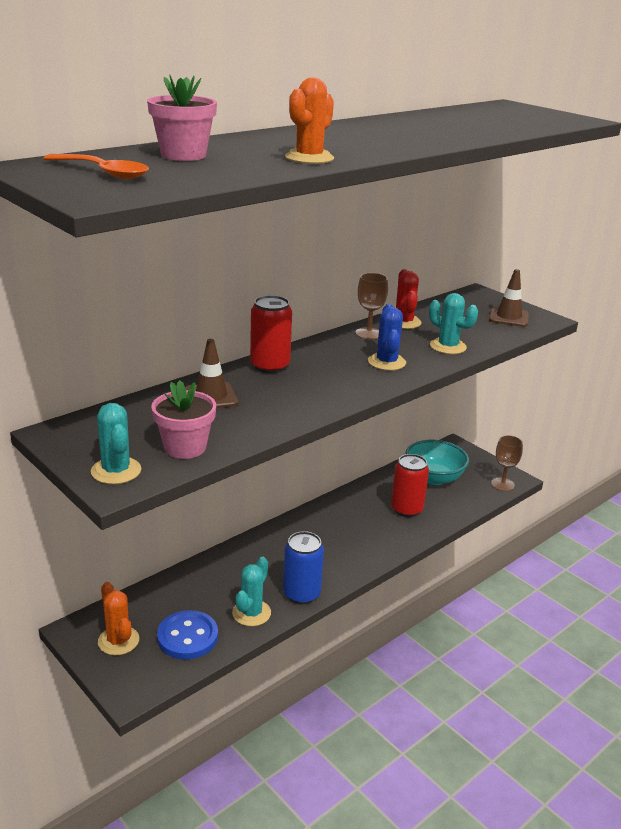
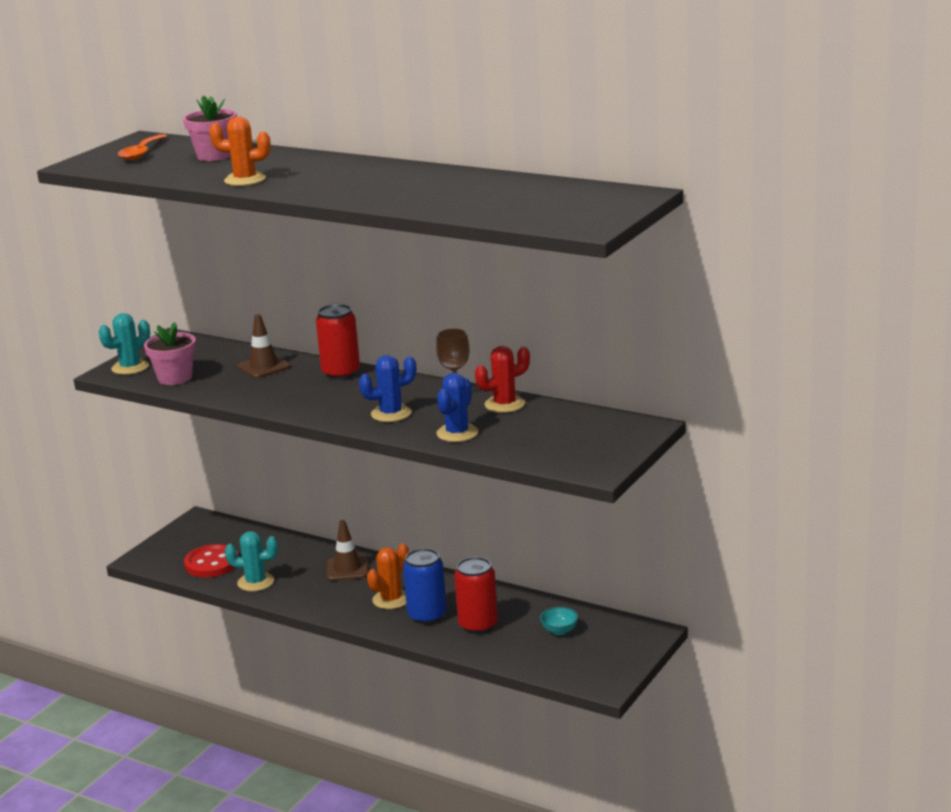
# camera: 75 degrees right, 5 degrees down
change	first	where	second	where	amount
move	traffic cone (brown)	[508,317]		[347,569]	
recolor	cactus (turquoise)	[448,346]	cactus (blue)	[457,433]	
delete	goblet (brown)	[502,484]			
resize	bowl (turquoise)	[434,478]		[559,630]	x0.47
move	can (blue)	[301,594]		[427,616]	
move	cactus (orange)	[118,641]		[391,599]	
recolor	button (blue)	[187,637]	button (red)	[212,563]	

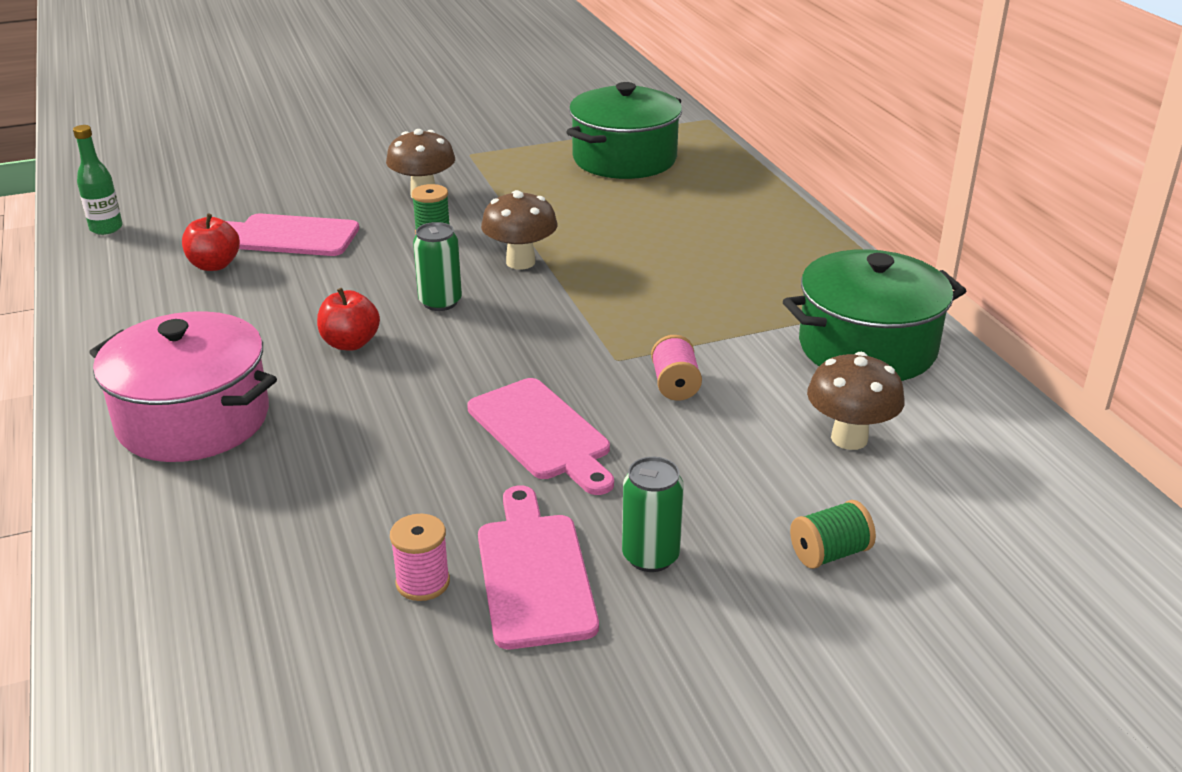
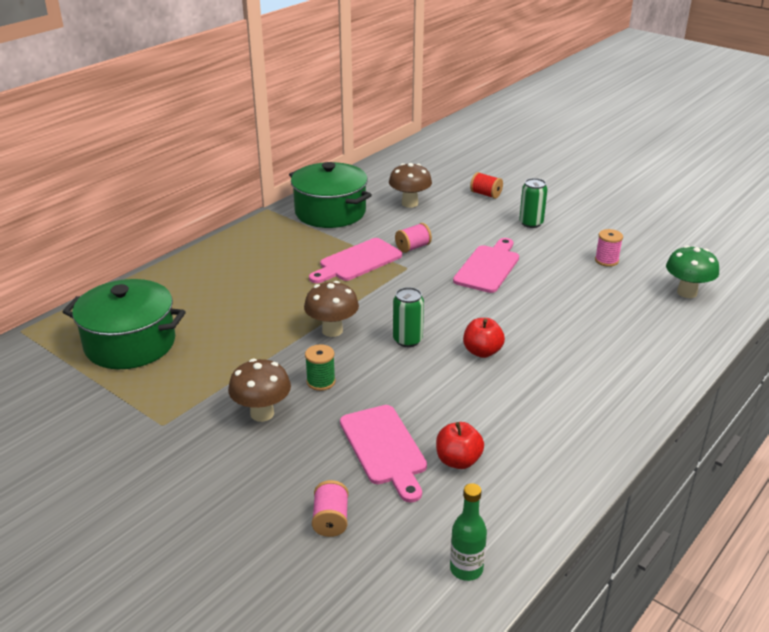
# camera: 120 degrees left, 0 degrees up
change	first	where	second	where	amount
delete	pot (pink)	[193,419]			
move	cutting board (pink)	[534,573]		[357,261]	
recolor	spool (green)	[829,553]	spool (red)	[486,194]	
insert			mushroom (green)	[687,292]	
insert			spool (pink)	[331,520]	

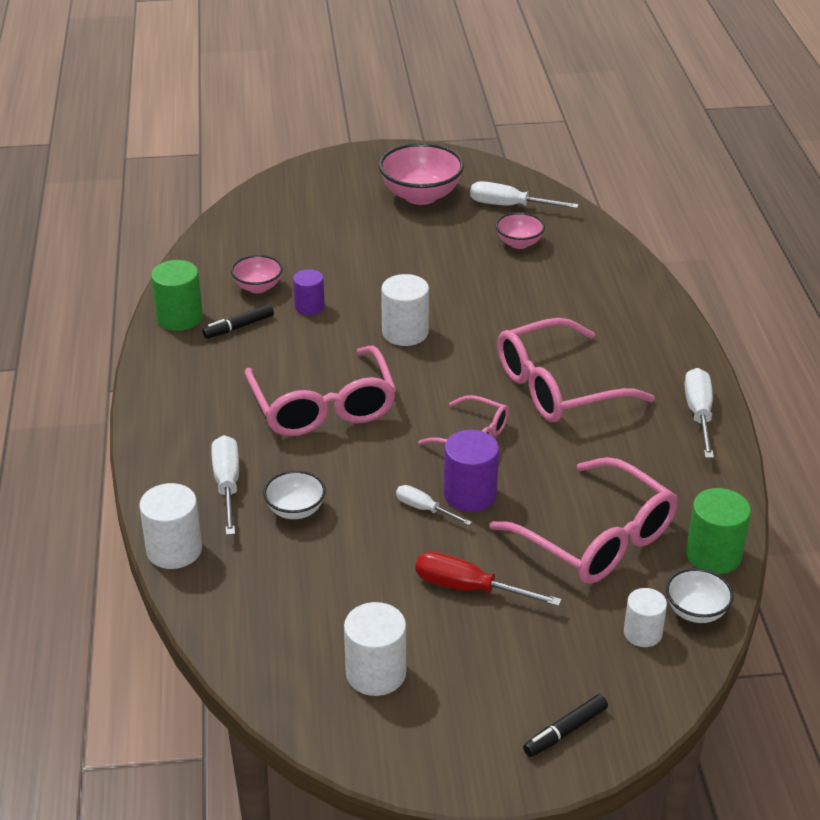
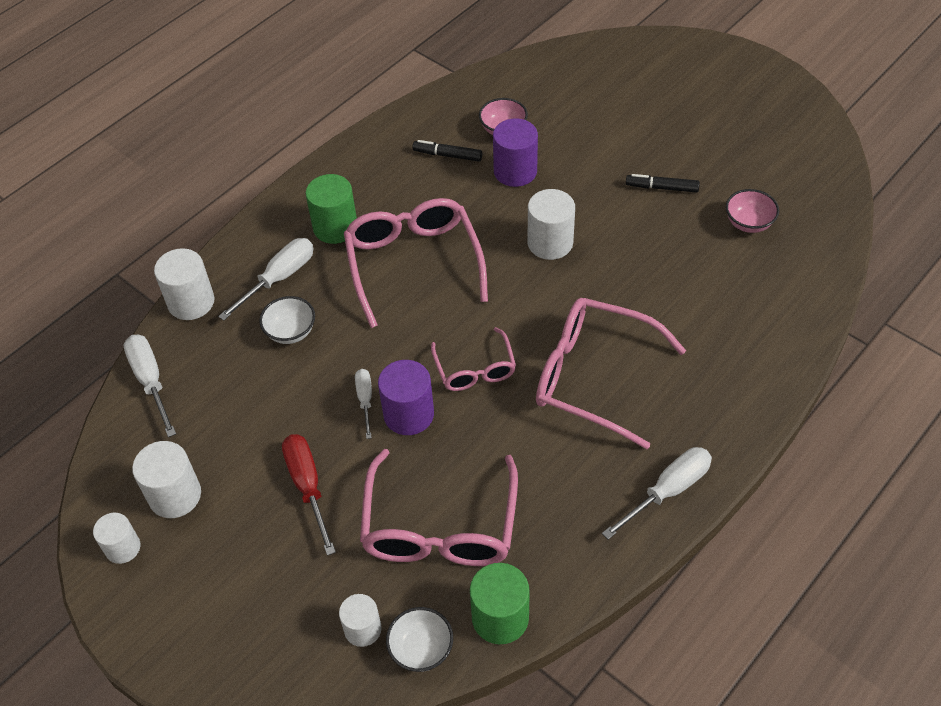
# camera: 50 degrees right, 15 degrees up
change	first	where	second	where	amount
delete	bowl (pink)	[421,196]			
move	screwdriver (white)	[509,206]		[150,381]	
move	cylinder (green)	[179,318]		[335,227]	
resize	cylinder (purple)	[309,306]		[515,171]	x1.53
rotate	glasses (pink)	[323,407]		[413,263]	135 degrees clockwise
move	marker (black)	[565,731]		[661,188]	
insert			cylinder (white)	[123,548]	

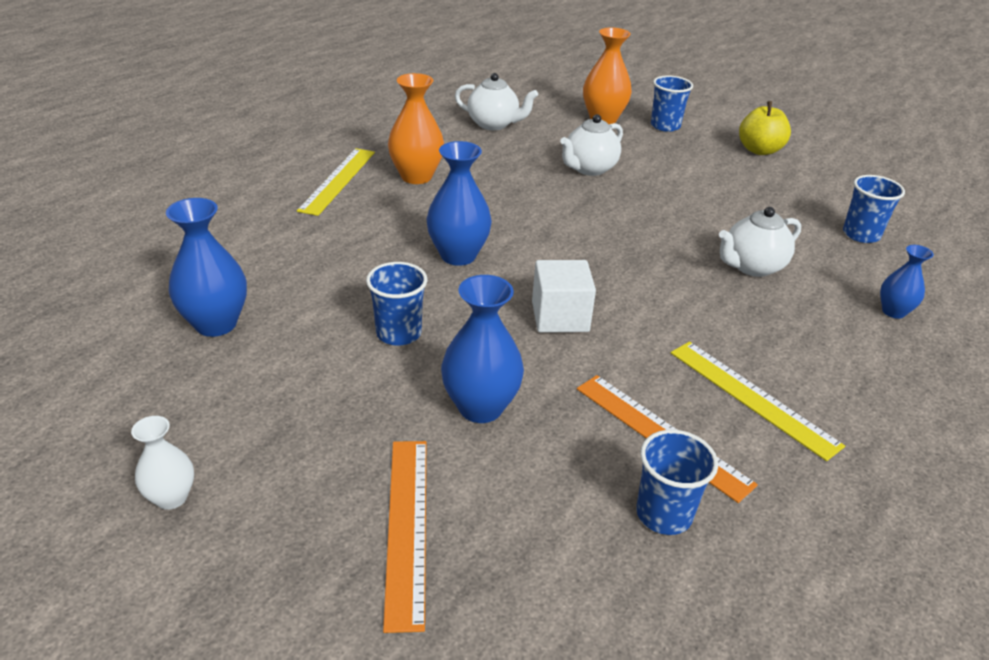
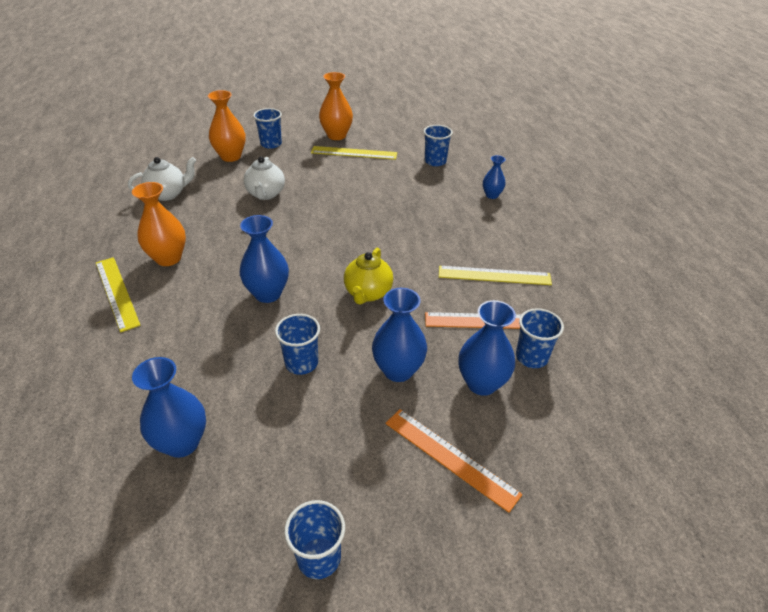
# camera: 45 degrees left, 5 degrees up
change	first	where	second	where	amount
replace	apple (yellow)	[759,150]	vase (orange)	[336,136]	
delete	teapot (white)	[752,267]			
replace	cube (white)	[560,317]	teapot (yellow)	[368,293]	
replace	vase (white)	[171,497]	cup (blue)	[319,558]	
insert			ruler (yellow)	[354,153]	
insert			vase (blue)	[481,383]	

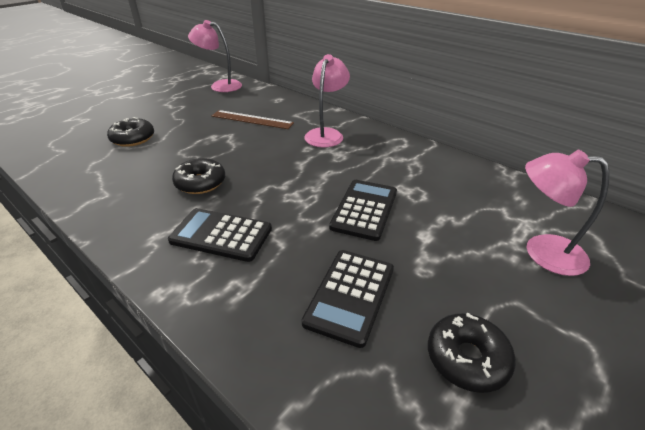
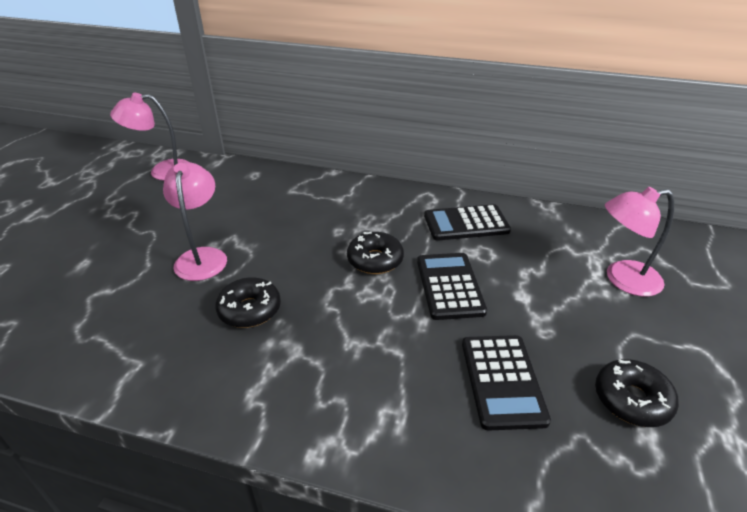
# camera: 25 degrees left, 0 degrees up
change	first	where	second	where	amount
move	lamp (pink)	[326,134]		[202,256]	
delete	ruler (brown)	[252,119]			
move	donut (black)	[133,139]		[375,260]	
move	calculator (black)	[221,235]		[466,223]	

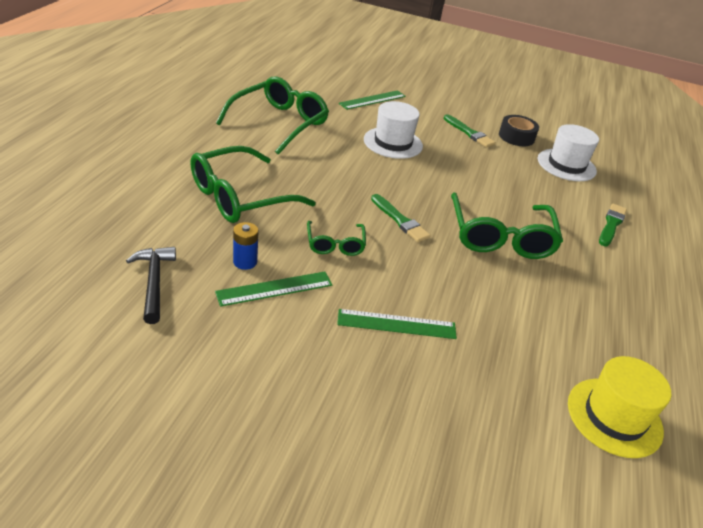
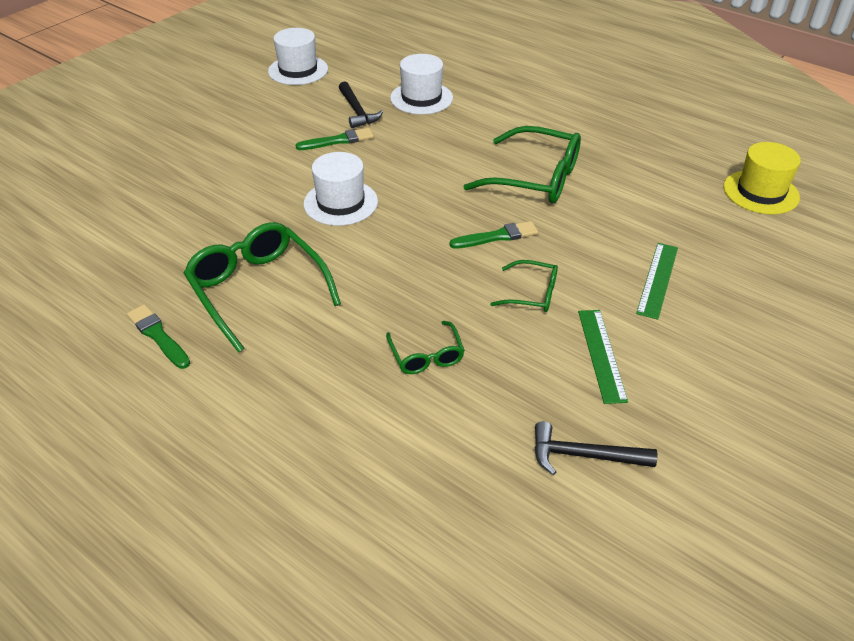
# camera: 65 degrees left, 5 degrees up
change	first	where	second	where	amount
delete	ruler (green)	[372,100]			
replace	tape (black)	[516,137]	hammer (black)	[357,111]	
resize	glasses (green)	[241,197]		[426,355]	x0.52
move	brush (green)	[611,224]		[158,336]	
delete	battery (blue)	[245,262]			
insert			hat (white)	[298,70]	

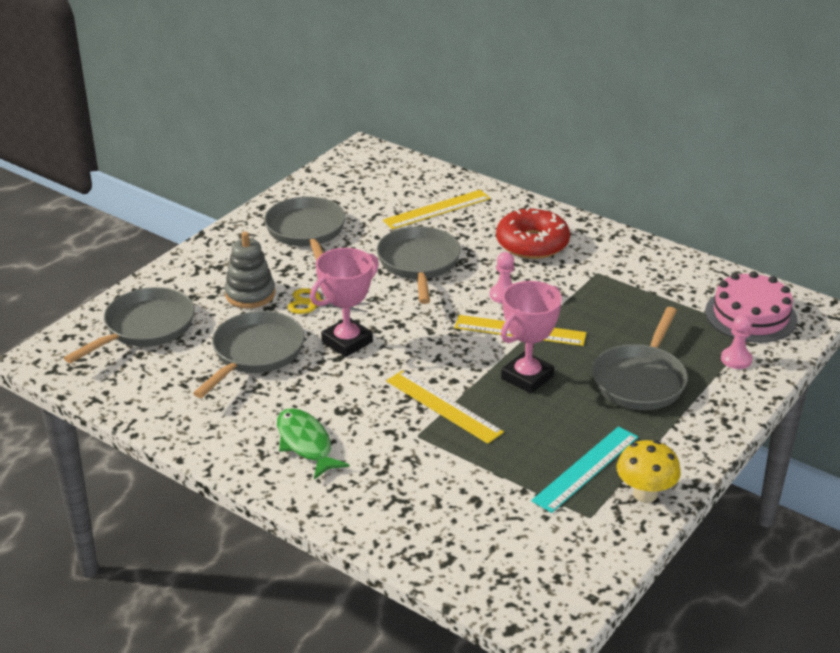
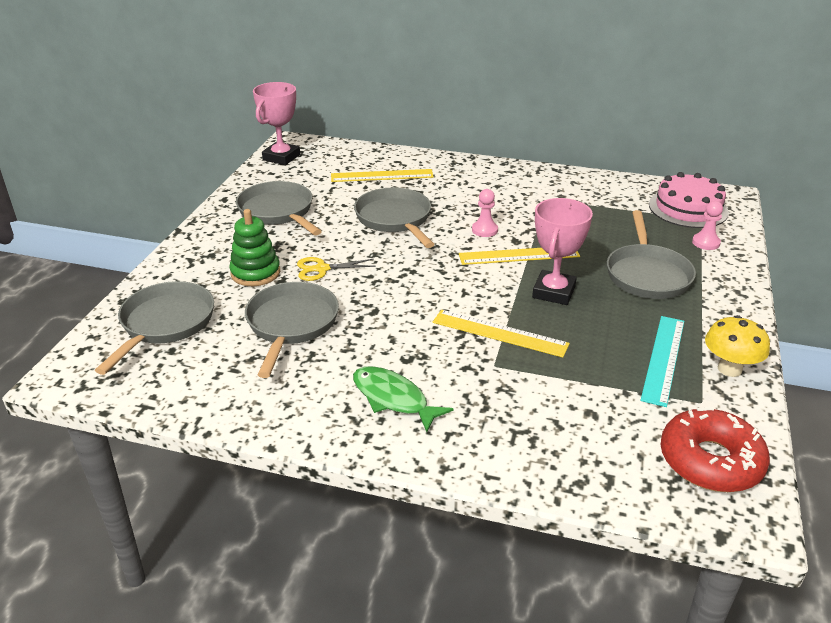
# camera: 20 degrees left, 0 degrees up
change	first	where	second	where	amount
rotate	ruler (yellow)	[437,209]		[382,176]	45 degrees clockwise
move	donut (red)	[532,243]		[710,461]	
recolor	stacking toy (grey)	[250,294]	stacking toy (green)	[255,273]	
move	trophy (pink)	[347,342]		[281,157]	

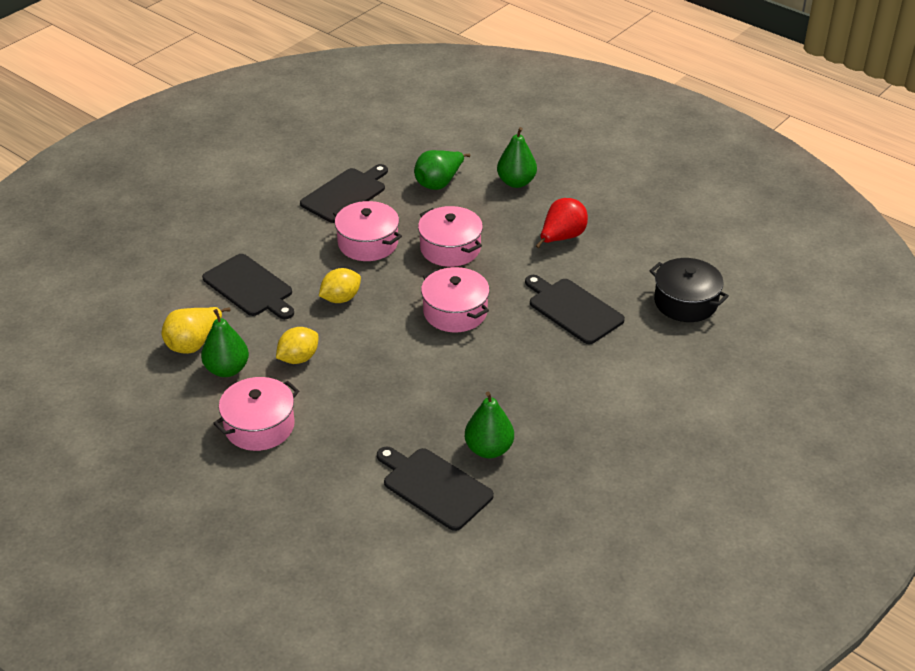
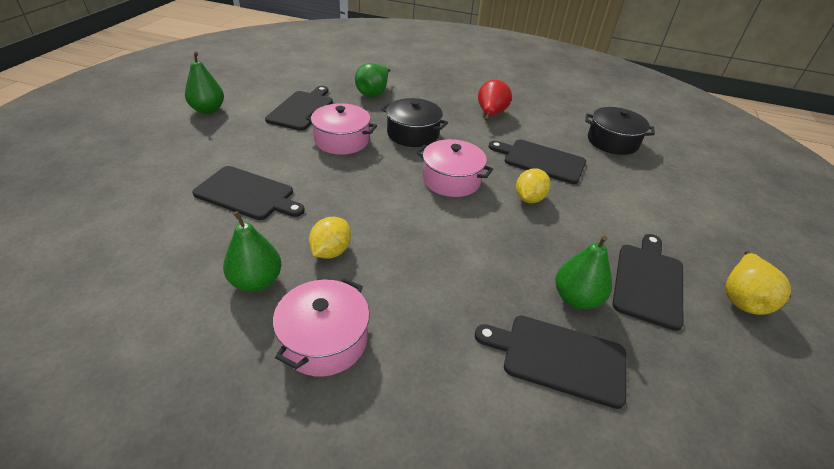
# camera: 25 degrees left, 0 degrees up
change	first	where	second	where	amount
move	pear (green)	[516,182]		[208,110]	
recolor	pot (pink)	[450,248]	pot (black)	[413,134]	
move	lemon (yellow)	[341,298]		[529,199]	
move	pear (yellow)	[194,343]		[742,298]	
insert			cutting board (black)	[648,282]	

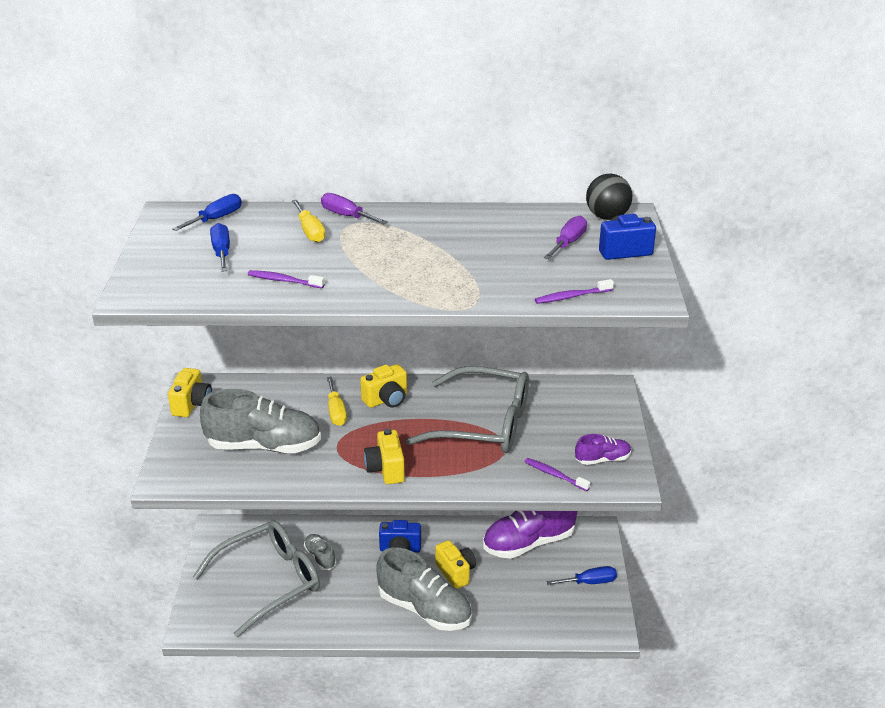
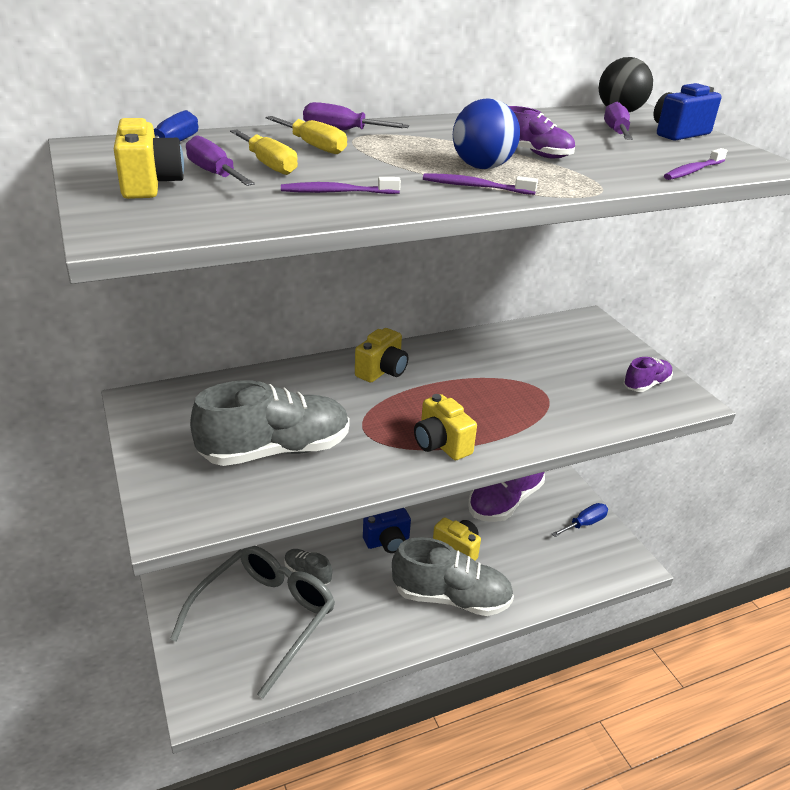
# camera: 25 degrees left, 0 degrees up
change	first	where	second	where	amount
recolor	screwdriver (blue)	[221,252]	screwdriver (purple)	[214,174]	
delete	glasses (grey)	[483,424]			
move	camera (yellow)	[192,404]		[150,185]	
move	screwdriver (yellow)	[336,412]		[268,165]	
move	toothbrush (purple)	[555,475]		[476,187]	
insert			ball (blue)	[482,167]	
insert			shoe (purple)	[534,154]	

